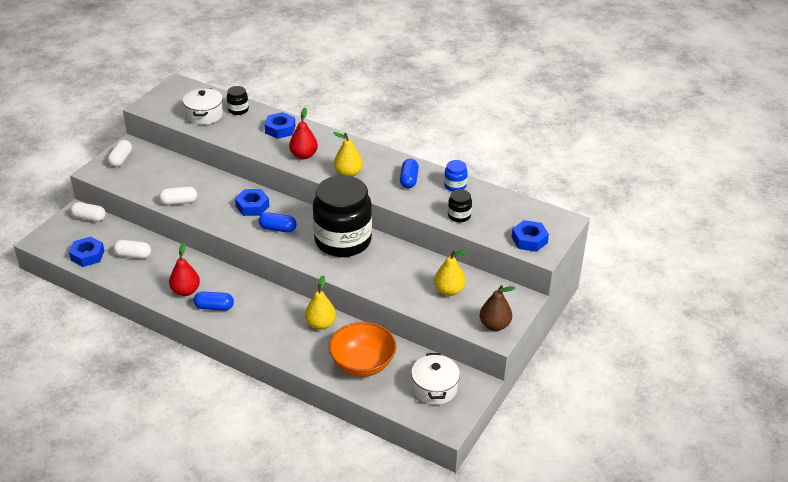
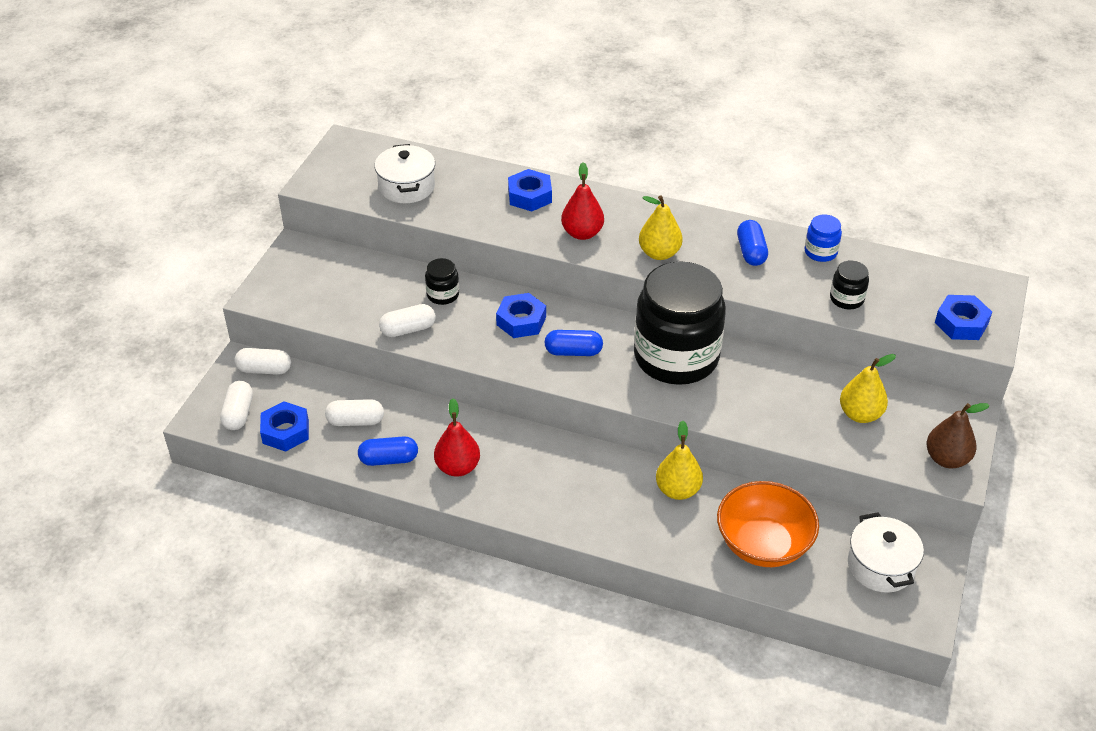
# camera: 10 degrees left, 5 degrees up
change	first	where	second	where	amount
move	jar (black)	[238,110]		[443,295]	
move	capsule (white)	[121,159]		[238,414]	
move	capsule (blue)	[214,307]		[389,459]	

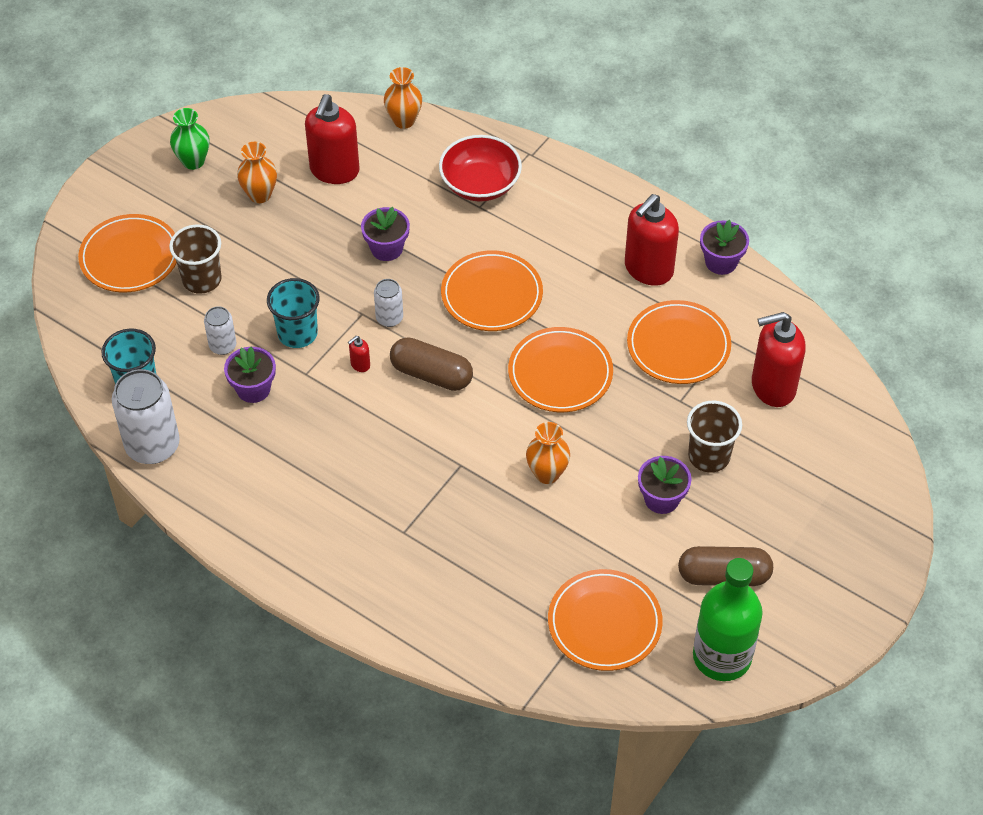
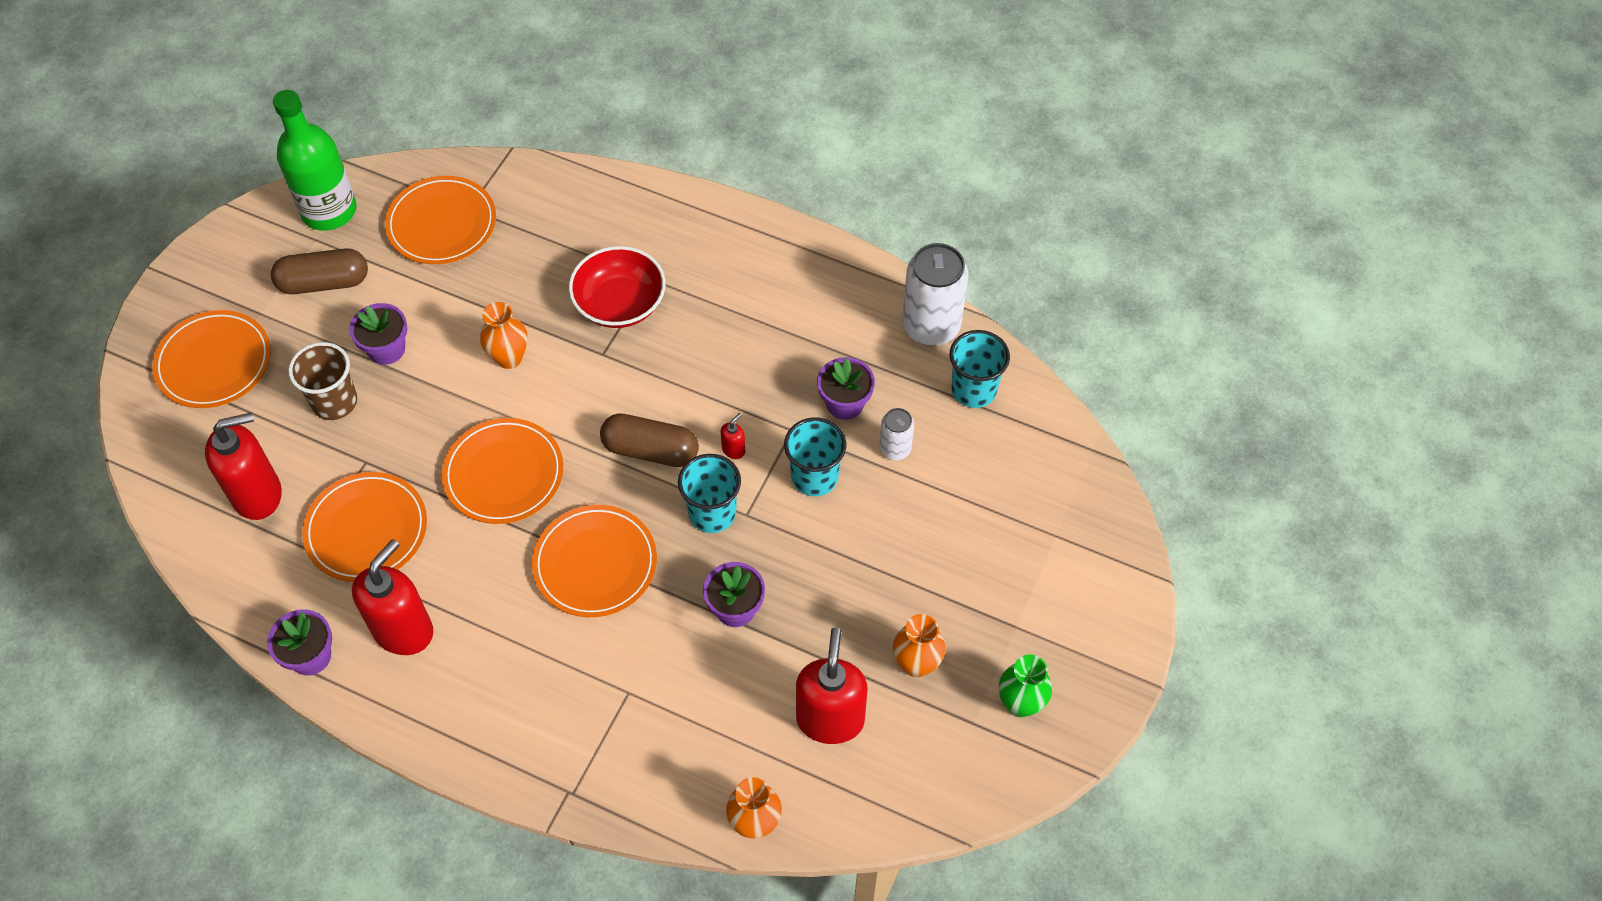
# camera: 170 degrees right, 5 degrees up
change	first	where	second	where	amount
move	bowl (red)	[480,184]		[620,304]	
move	plate (orange)	[130,257]		[214,362]	
delete	cup (brown)	[202,279]			
replace	can (white)	[389,318]	cup (turquoise)	[712,513]	

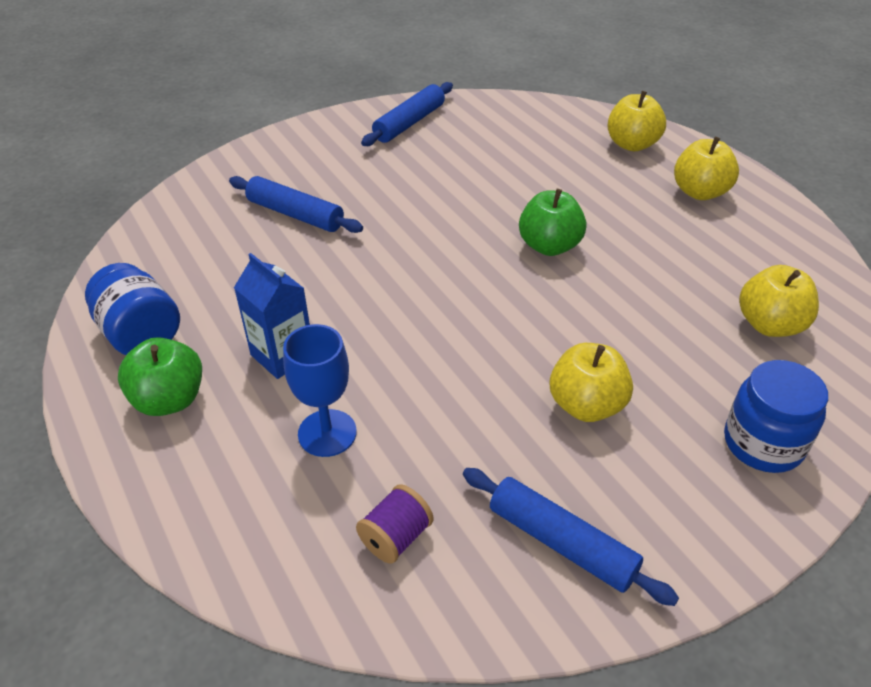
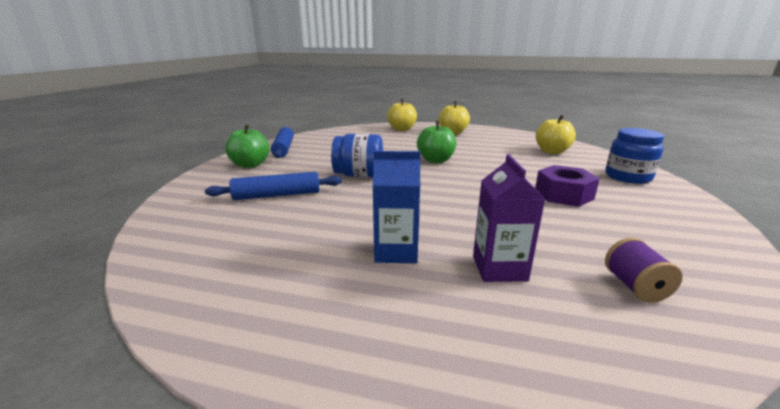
# camera: 45 degrees left, 20 degrees down
change	first	where	second	where	amount
move	jar (blue)	[141,334]		[359,175]	
replace	goblet (blue)	[327,433]	carton (purple)	[499,268]	
move	apple (green)	[169,400]		[250,165]	
replace	apple (yellow)	[586,405]	nut (purple)	[563,194]	
delete	rolling pin (blue)	[561,543]			

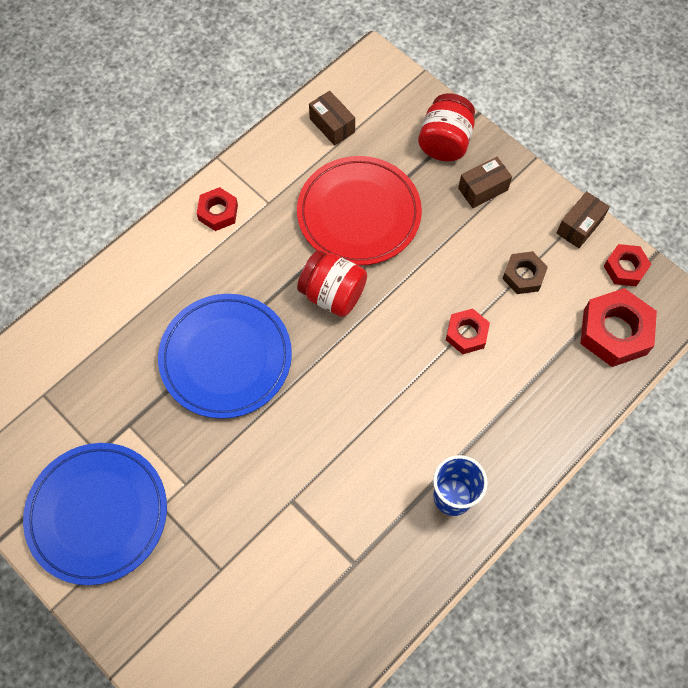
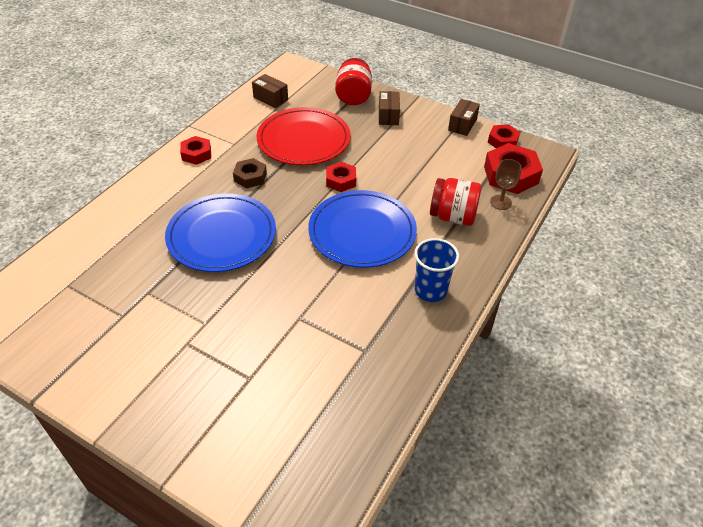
# camera: 15 degrees left, 20 degrees down
change	first	where	second	where	amount
rotate	box (brown)	[483,189]		[388,116]	45 degrees counterclockwise
move	jar (red)	[332,294]		[453,216]	
move	nut (brown)	[523,275]		[250,177]	
move	nut (red)	[466,334]		[341,180]	
move	plate (blue)	[97,514]		[362,232]	
insert			goblet (brown)	[501,202]	

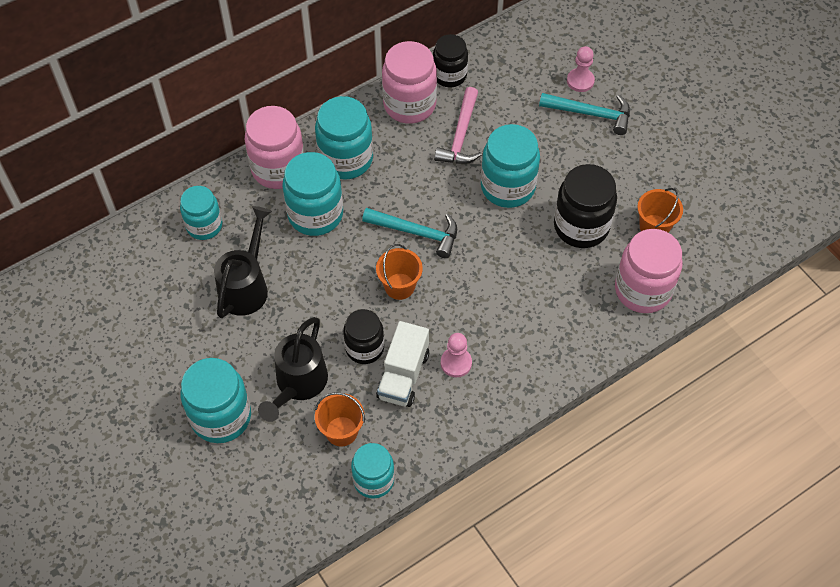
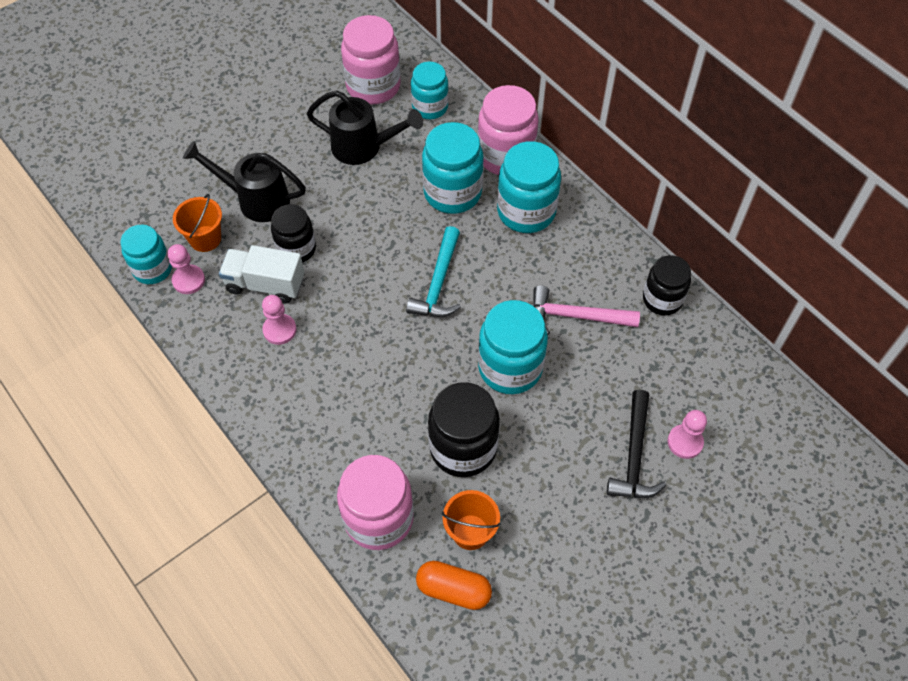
# camera: 85 degrees right, 0 degrees up
change	first	where	second	where	amount
move	jar (pink)	[409,104]		[373,86]	
recolor	hammer (turquoise)	[590,114]	hammer (black)	[634,455]	
delete	bucket (orange)	[399,286]			
delete	jar (turquoise)	[221,417]			
insert			pawn (pink)	[188,280]	
insert			capsule (orange)	[453,589]	

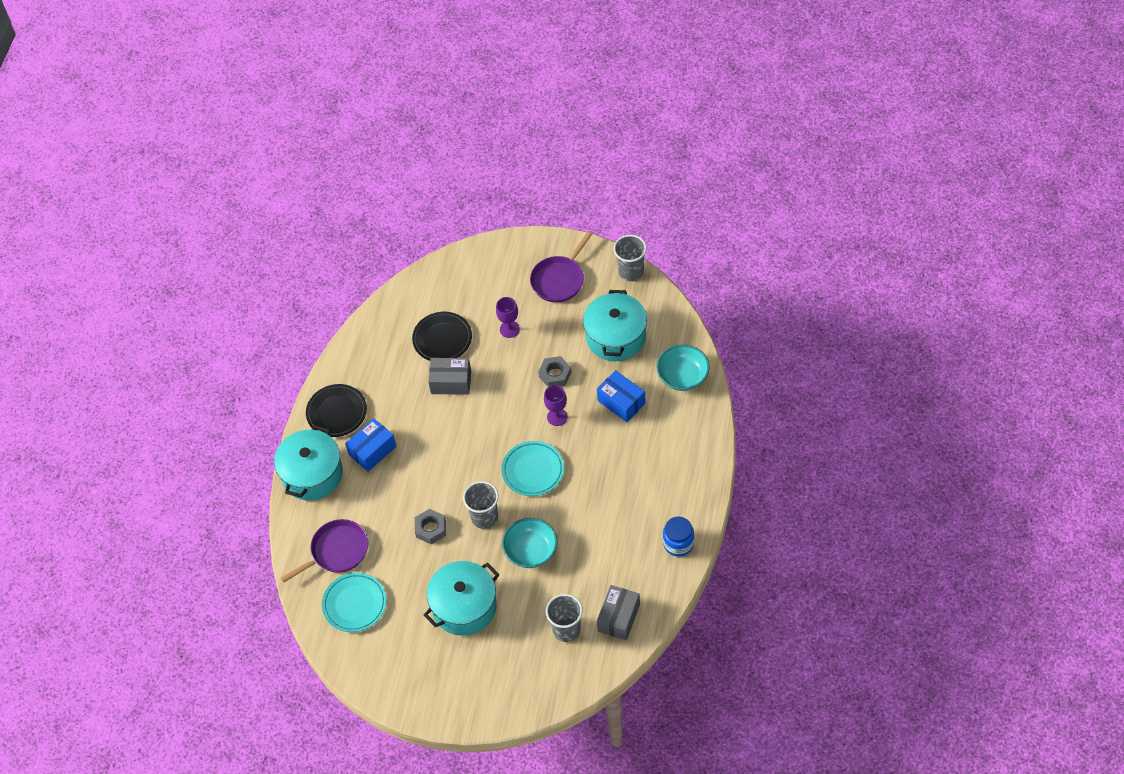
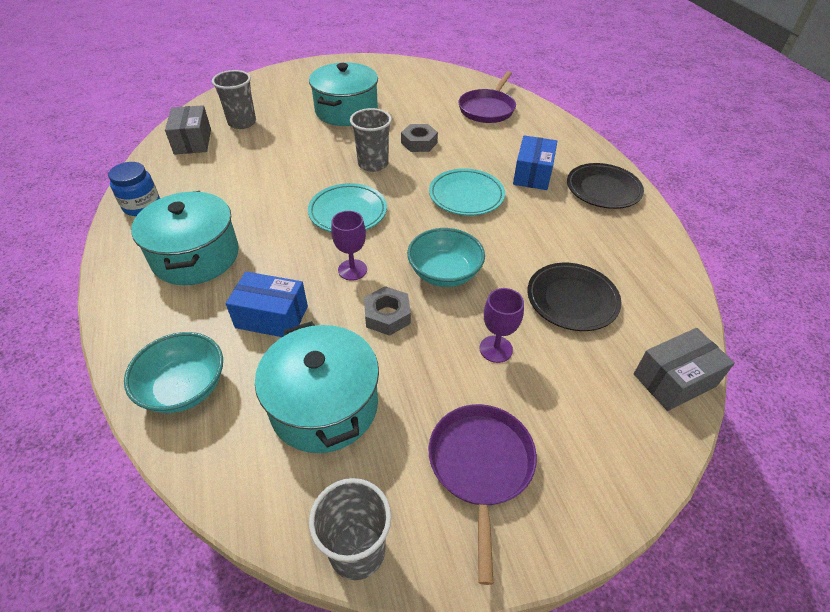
# camera: 145 degrees right, 10 degrees down
change	first	where	second	where	amount
move	box (grey)	[451,382]		[674,380]	
move	pot (turquoise)	[312,474]		[196,256]	
move	bowl (turquoise)	[531,551]		[444,273]	
move	plate (turquoise)	[354,604]		[466,196]	

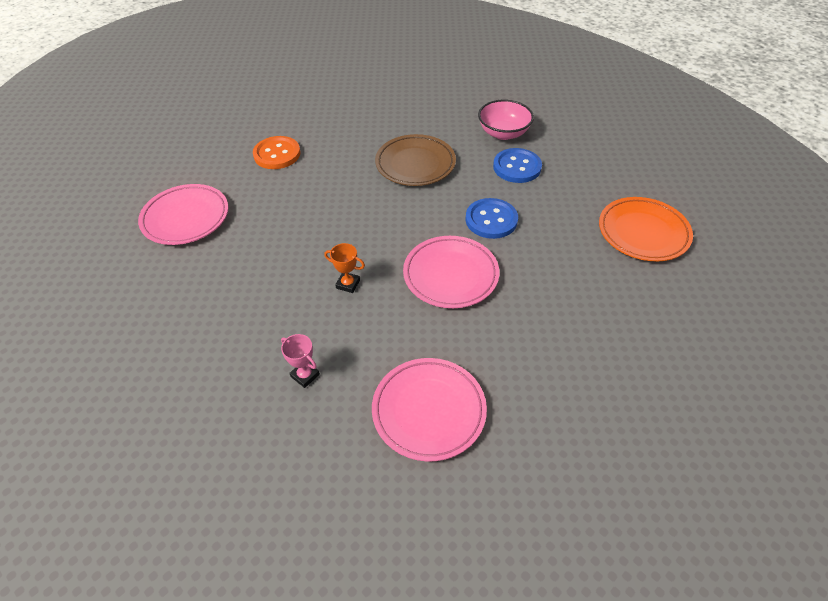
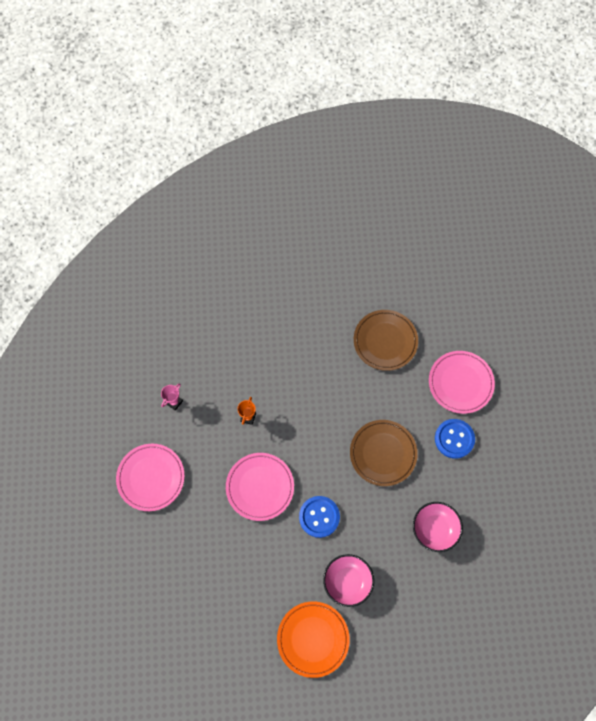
# camera: 85 degrees right, 20 degrees up
change	first	where	second	where	amount
replace	button (orange)	[277,154]	plate (brown)	[385,341]	
move	button (blue)	[517,167]		[454,439]	
move	plate (pink)	[186,218]		[460,383]	
insert			bowl (pink)	[347,581]	

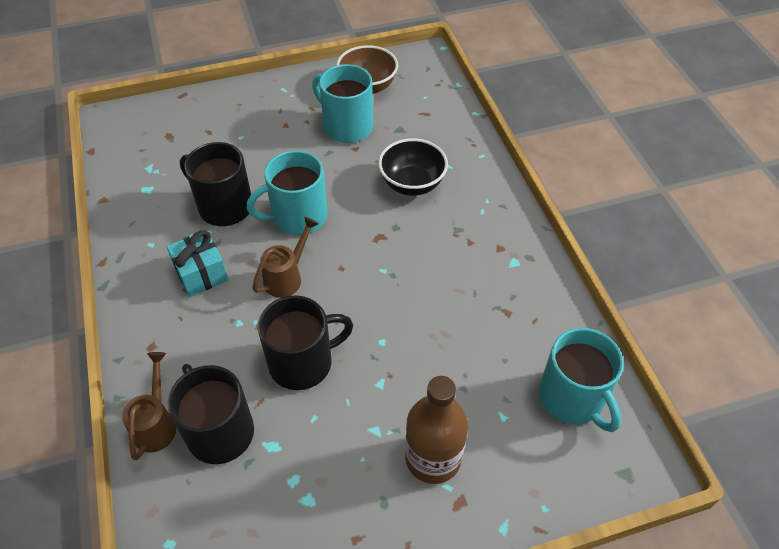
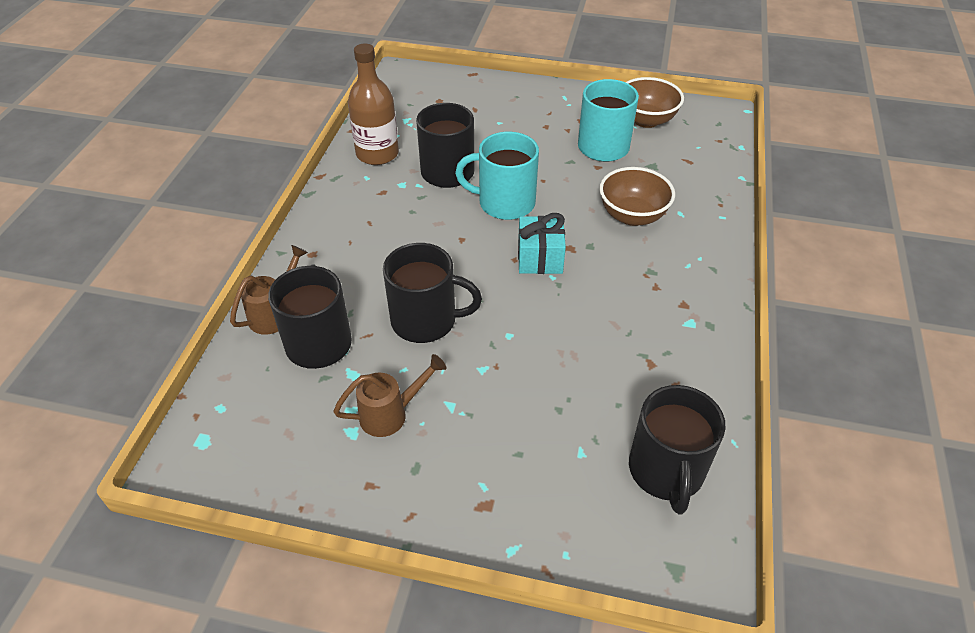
# camera: 30 degrees right, 5 degrees down
change	first	where	second	where	amount
recolor	bowl (black)	[412,184]	bowl (brown)	[632,216]	
move	watering can (brown)	[287,277]		[391,414]	
move	gift (turquoise)	[201,274]		[540,258]	
recolor	mug (turquoise)	[572,398]	mug (black)	[666,471]	
move	bottle (brown)	[433,458]		[377,154]	

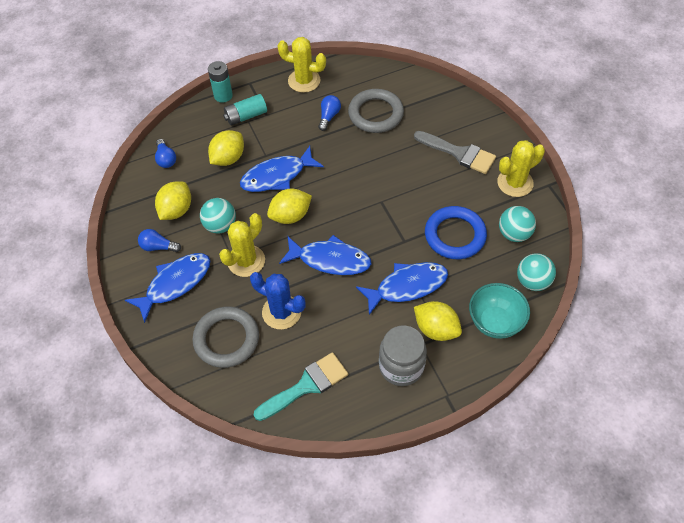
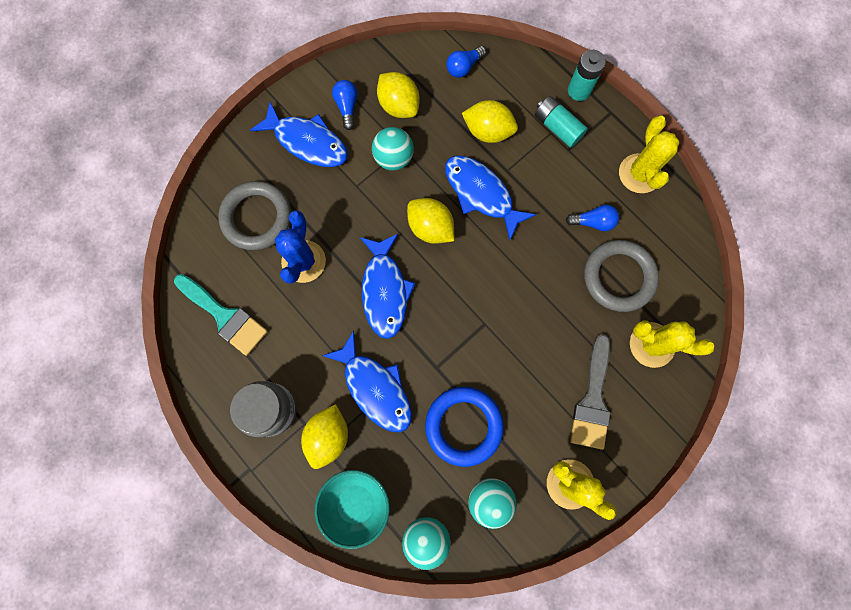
# camera: 70 degrees right, 20 degrees up
change	first	where	second	where	amount
rotate	lemon (yellow)	[176,210]		[399,106]	45 degrees clockwise
move	cactus (yellow)	[246,261]		[651,345]	

